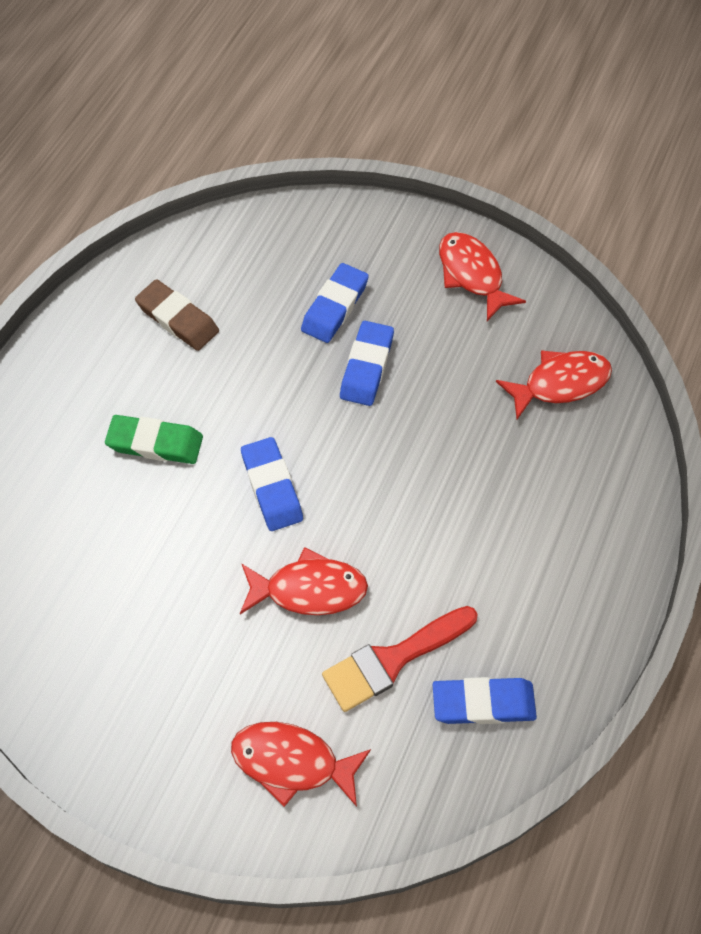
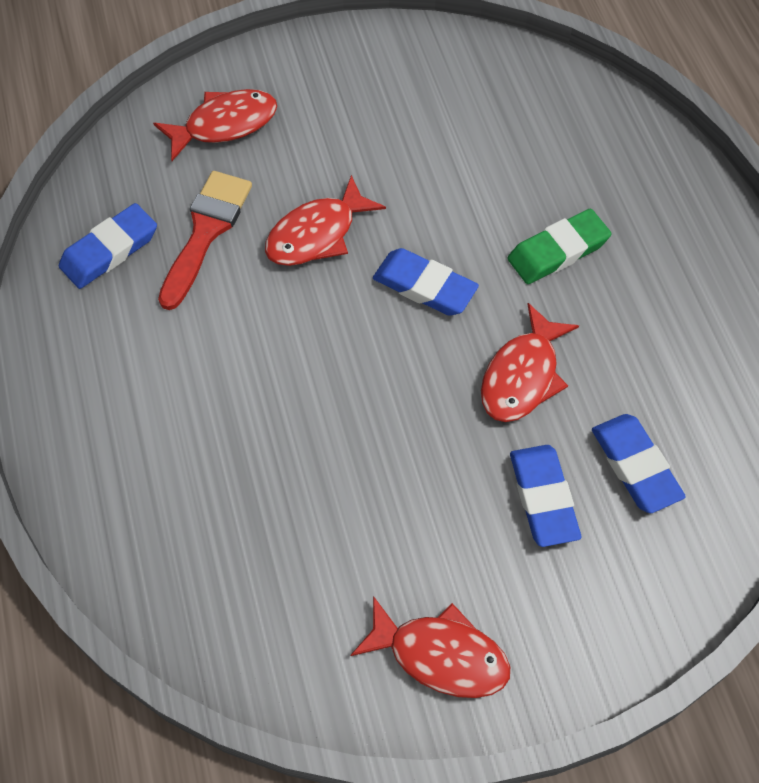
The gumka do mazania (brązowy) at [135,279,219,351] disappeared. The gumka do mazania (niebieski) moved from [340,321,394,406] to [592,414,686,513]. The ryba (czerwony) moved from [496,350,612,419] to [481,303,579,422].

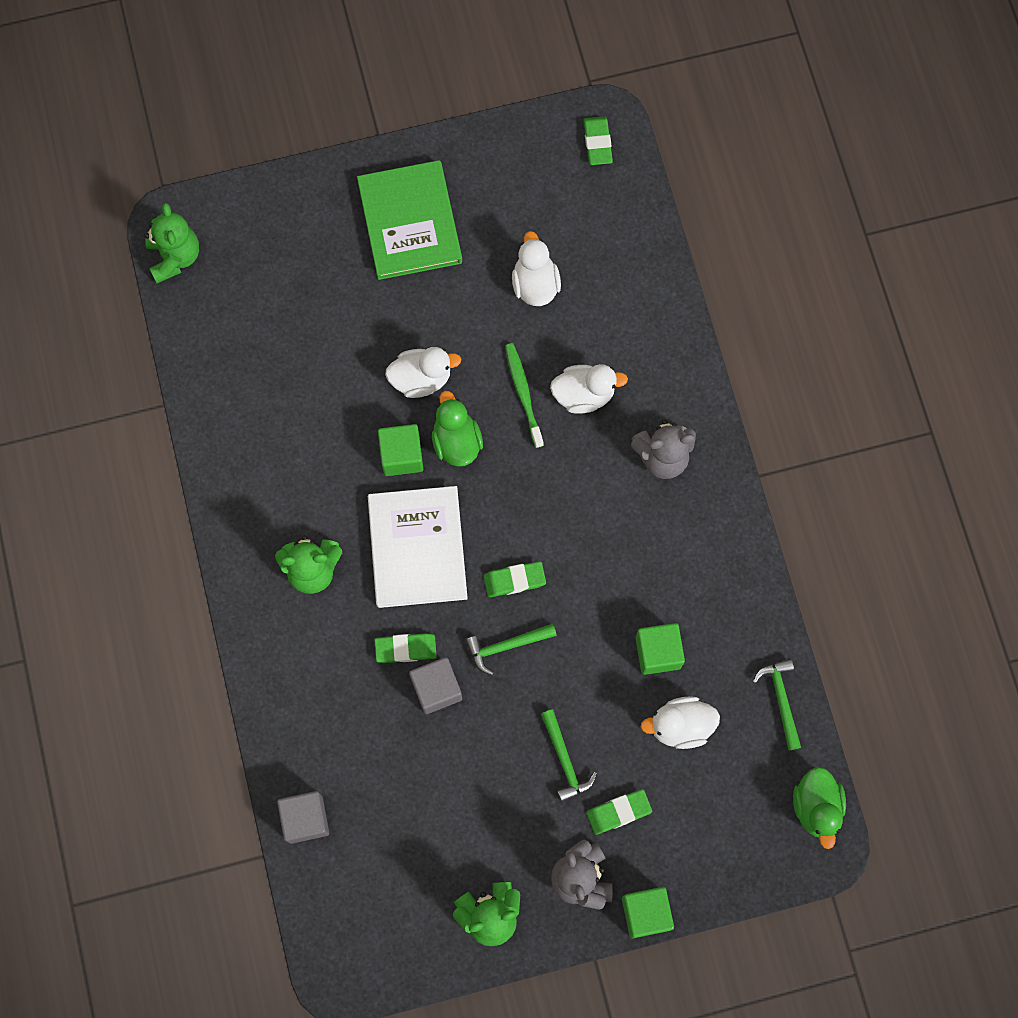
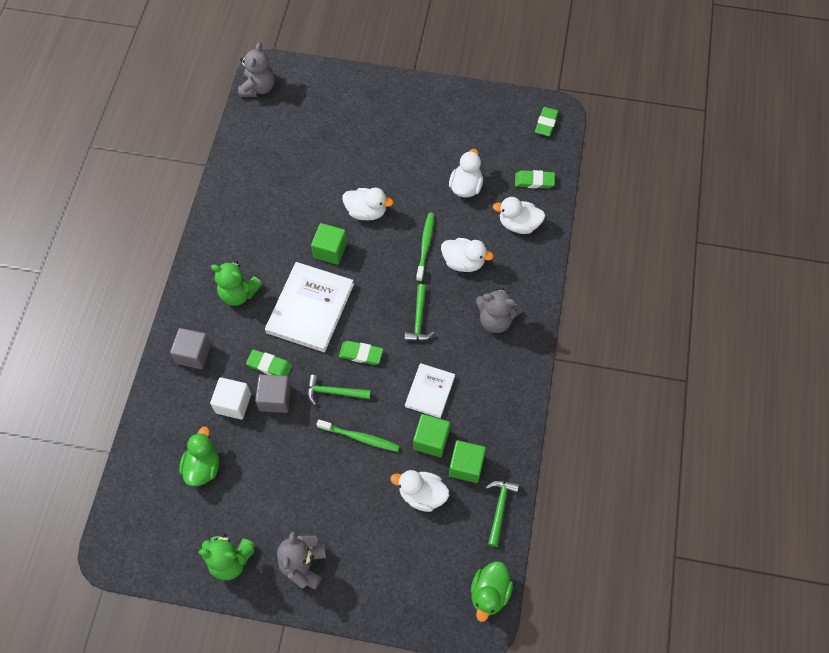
The miś (zielony) at [144,203,199,283] became the miś (szary) at [238,42,275,97]. The sześcian (szary) moved from [277,791,329,844] to [170,328,211,369]. The książka (zielony) at [357,160,462,280] disappeared. The kaczka (zielony) moved from [432,391,483,467] to [179,426,219,486]. The młotek (zielony) moved from [541,709,597,802] to [404,284,435,341]. The gumka do mazania (zielony) moved from [587,789,652,835] to [515,170,555,188]. The sześcian (zielony) moved from [622,887,674,938] to [449,440,486,483]. The sześcian (biały) at [210,377,251,419] appeared. The szczoteczka do zębów (zielony) at [316,419,400,452] appeared. The książka (biały) at [405,363,455,418] appeared. The kaczka (biały) at [493,197,545,234] appeared.

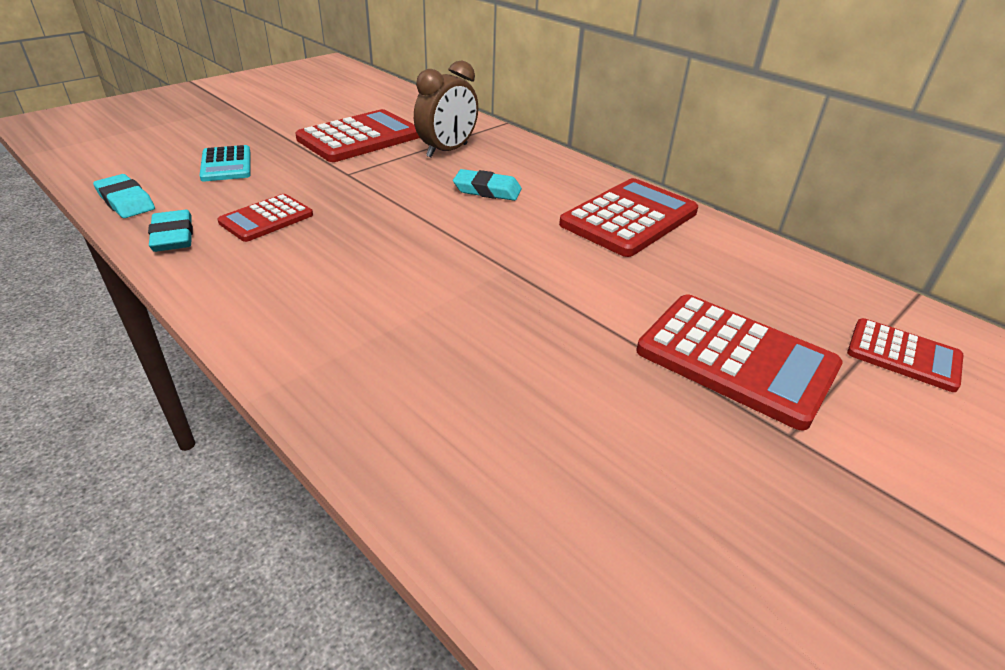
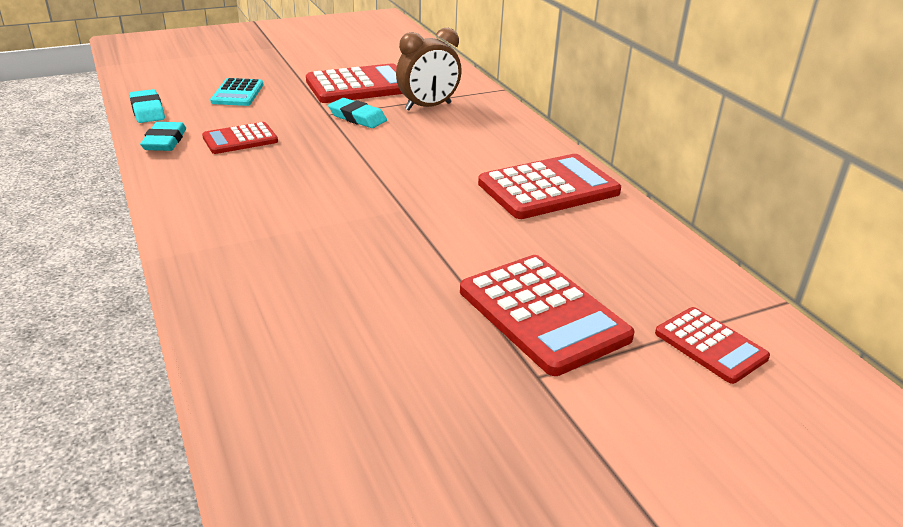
The gumka do mazania (turkusowy) moved from [453,169,522,201] to [328,98,387,128].

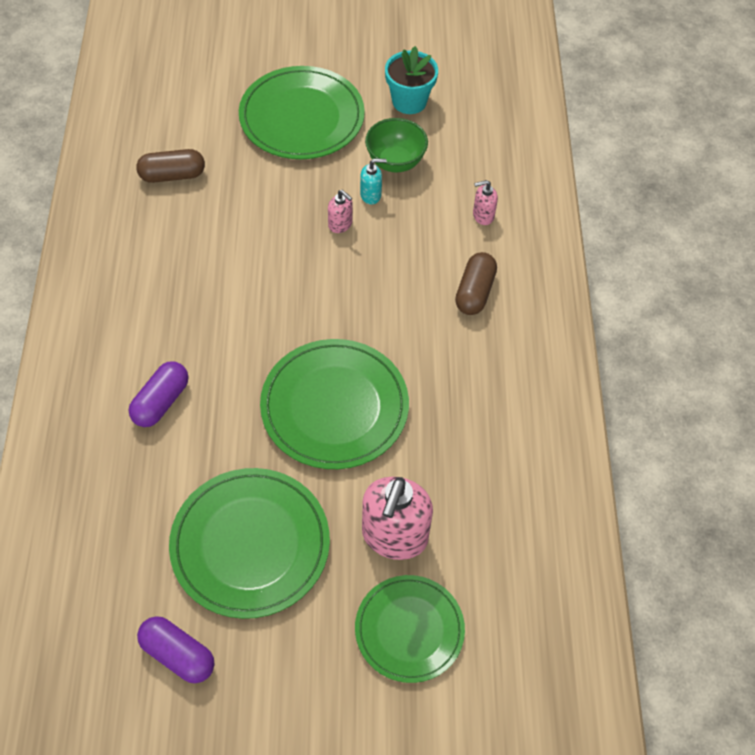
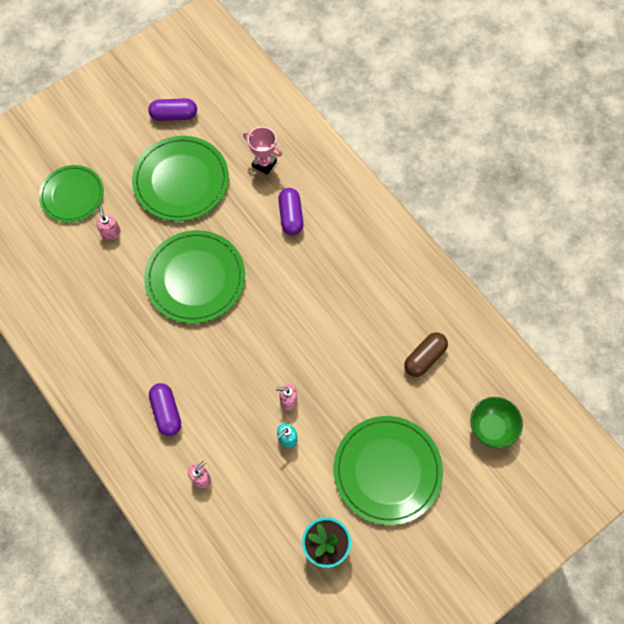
The dozownik mydła (różowy) at [362,477,433,560] changed to 0.47 times the size. The miska (zielony) moved from [365,118,428,173] to [470,397,523,448]. The kapsułka (brązowy) at [455,252,497,315] became the kapsułka (fioletowy) at [149,383,181,436]. The puchar (różowy) at [243,127,282,175] appeared.

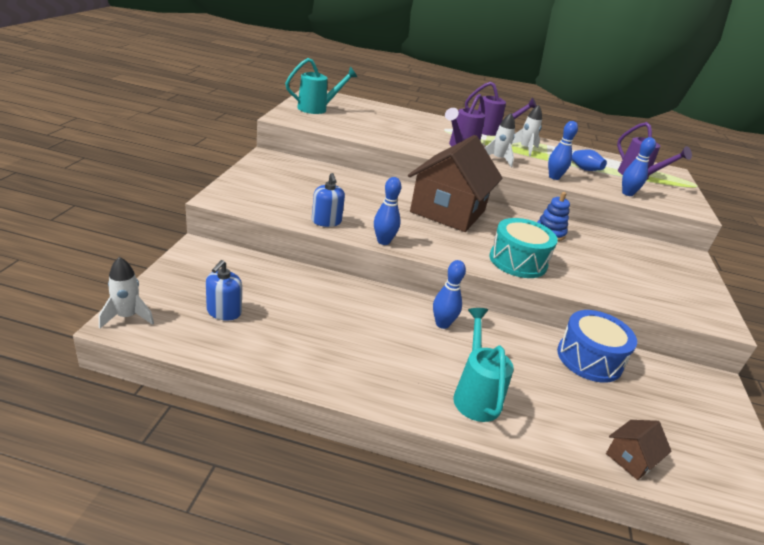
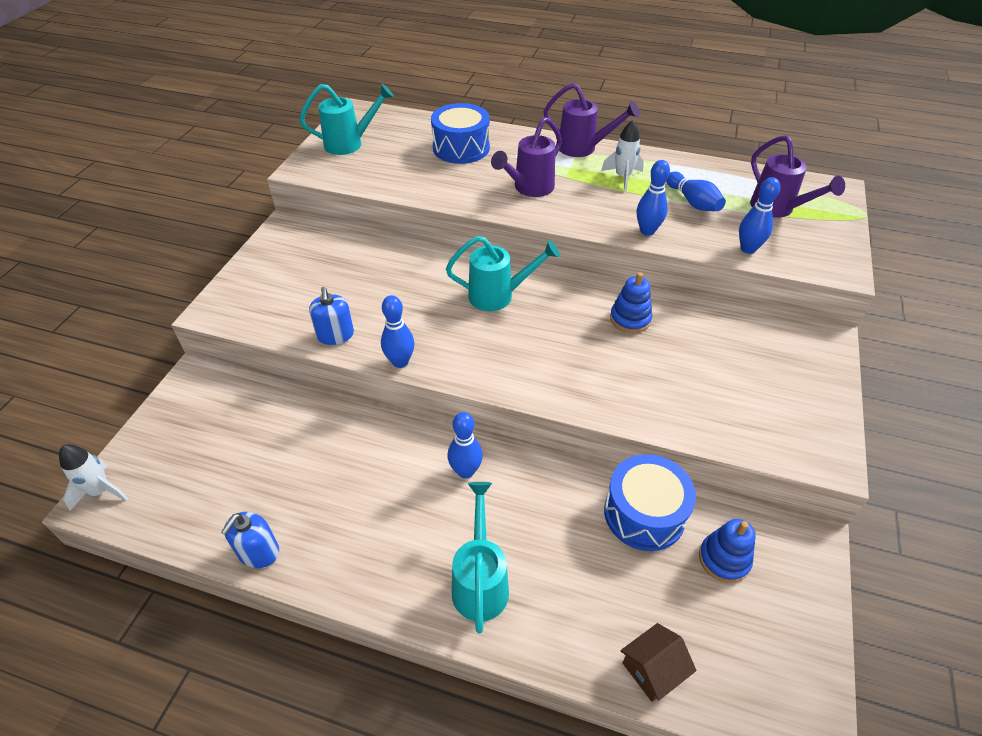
The dozownik mydła (niebieski) moved from [206,260,242,321] to [221,512,279,568]. The domek (brązowy) at [408,135,503,232] was replaced by the konewka (turkusowy) at [446,236,560,311]. The rakieta (biały) at [485,113,515,168] disappeared. The bęben (turkusowy) at [490,218,558,278] disappeared. The bęben (niebieski) at [431,103,490,164] appeared. The zabawka nakładanka (niebieski) at [699,519,756,583] appeared.

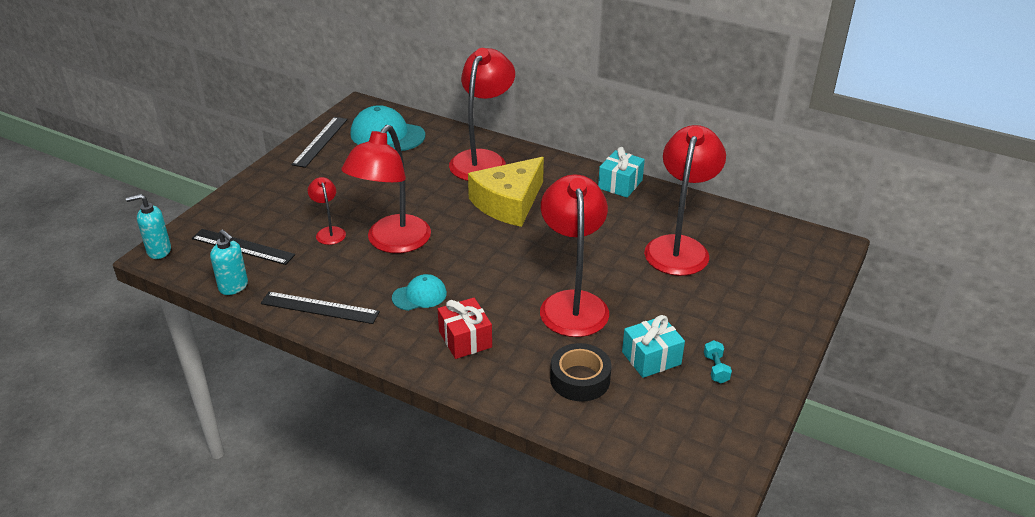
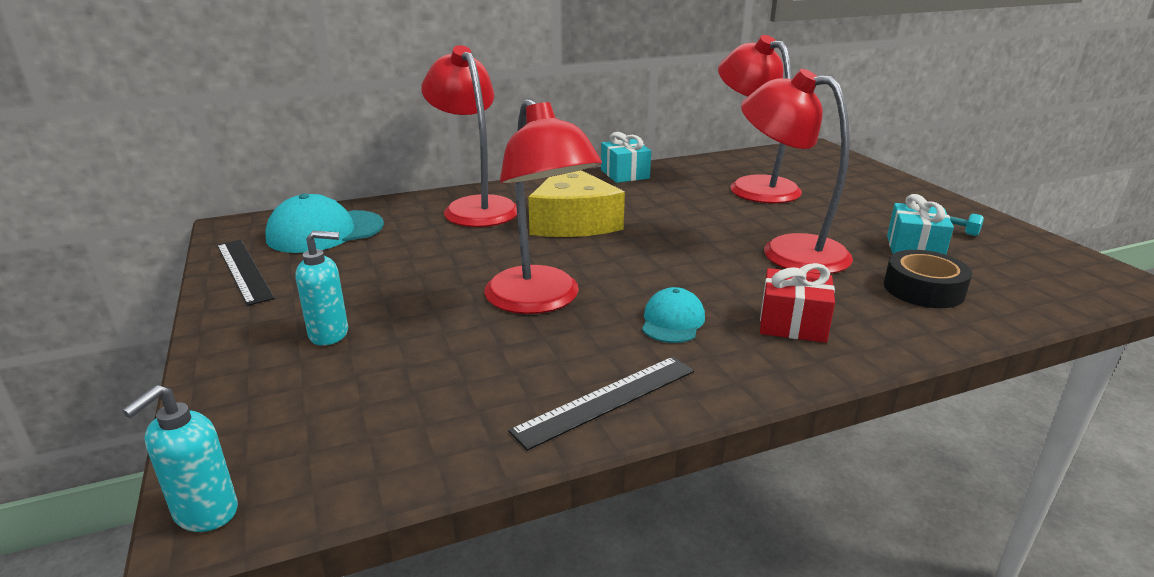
The linijka (czarny) at [192,229,295,265] disappeared. The dozownik mydła (turkusowy) moved from [210,229,248,295] to [295,231,348,346]. The lampka (czerwony) at [308,177,346,245] disappeared.

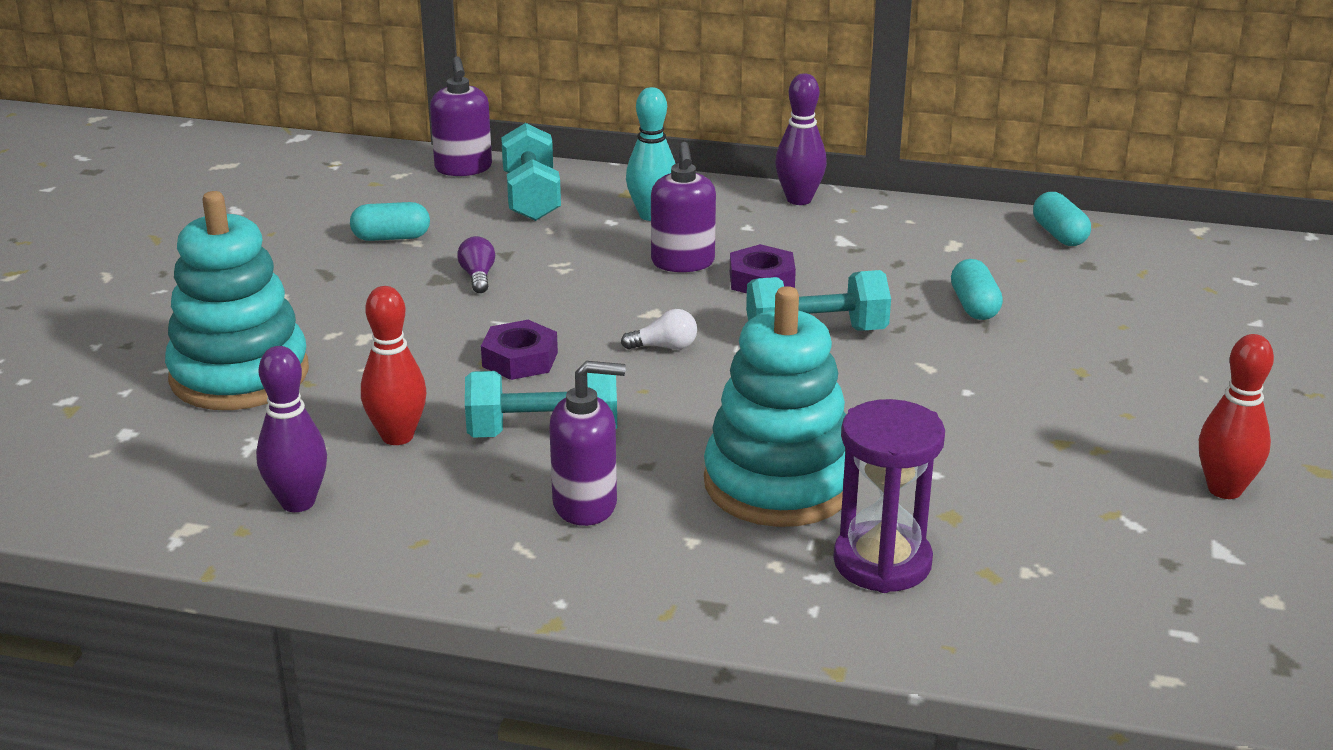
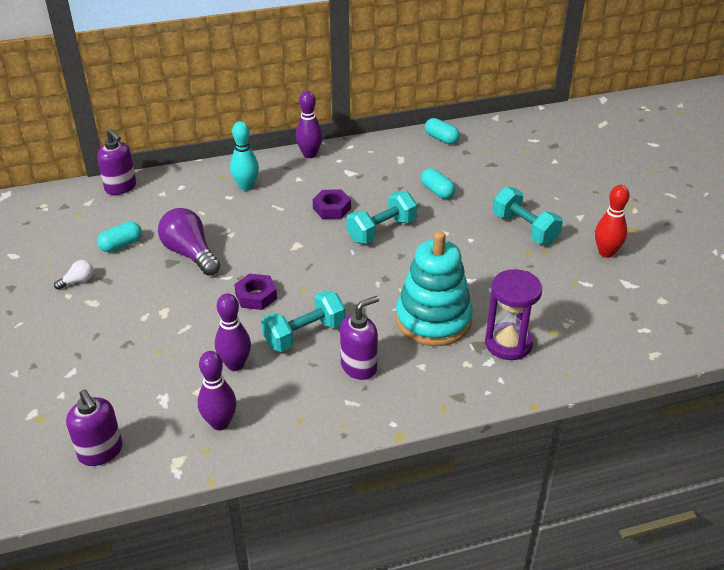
The zabawka nakładanka (turkusowy) at [165,191,309,410] disappeared. The kręgiel (czerwony) at [361,286,426,445] became the kręgiel (fioletowy) at [215,293,251,371]. The żarówka (fioletowy) at [457,236,495,293] changed to 2.10 times the size. The hantel (turkusowy) moved from [501,123,561,221] to [493,187,563,245]. The żarówka (biały) moved from [621,309,697,349] to [54,260,94,290]. The dozownik mydła (fioletowy) moved from [651,142,716,272] to [66,389,122,466].

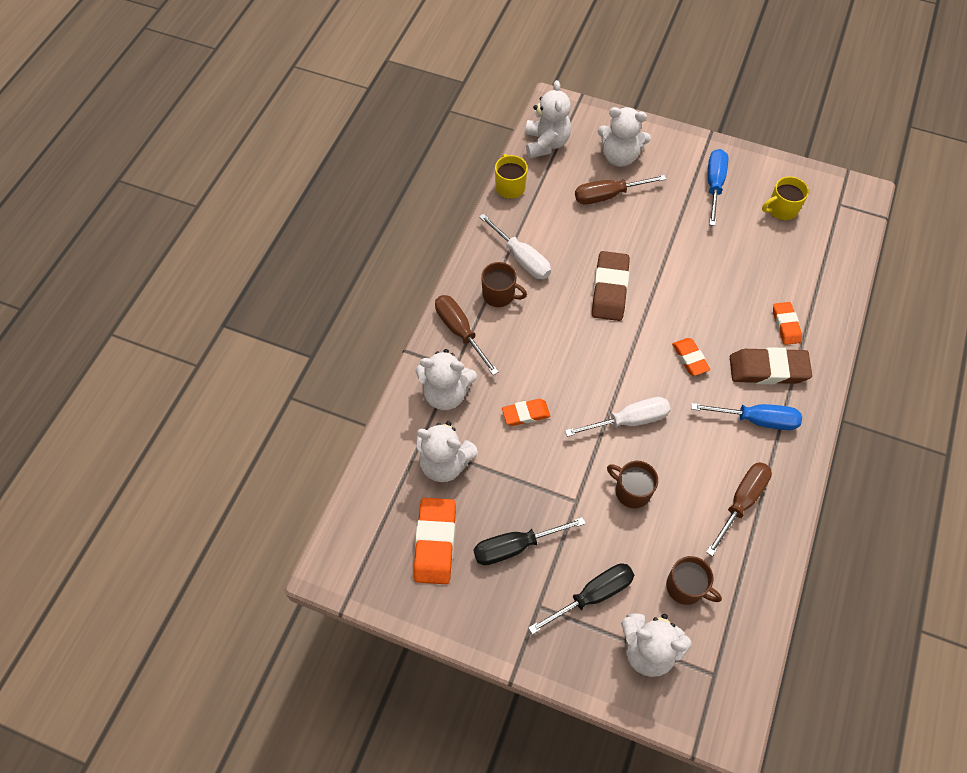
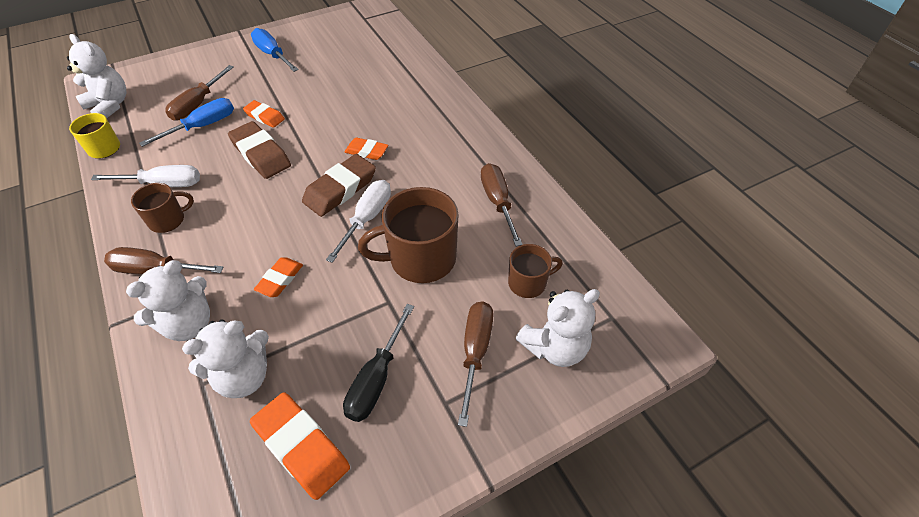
The śrubokręt (czarny) at [528,564,634,634] became the śrubokręt (brązowy) at [458,301,494,427]. The miś (biały) at [598,107,651,167] disappeared. The kubek (brązowy) at [607,461,658,508] changed to 1.79 times the size. The śrubokręt (niebieski) moved from [691,403,802,430] to [139,98,234,147]. The gumka do mazania (brązowy) moved from [730,347,812,384] to [302,154,376,217]. The kubek (żółty) at [762,176,809,220] disappeared. The gumka do mazania (pomarańczowy) moved from [773,302,802,345] to [243,100,285,128].

